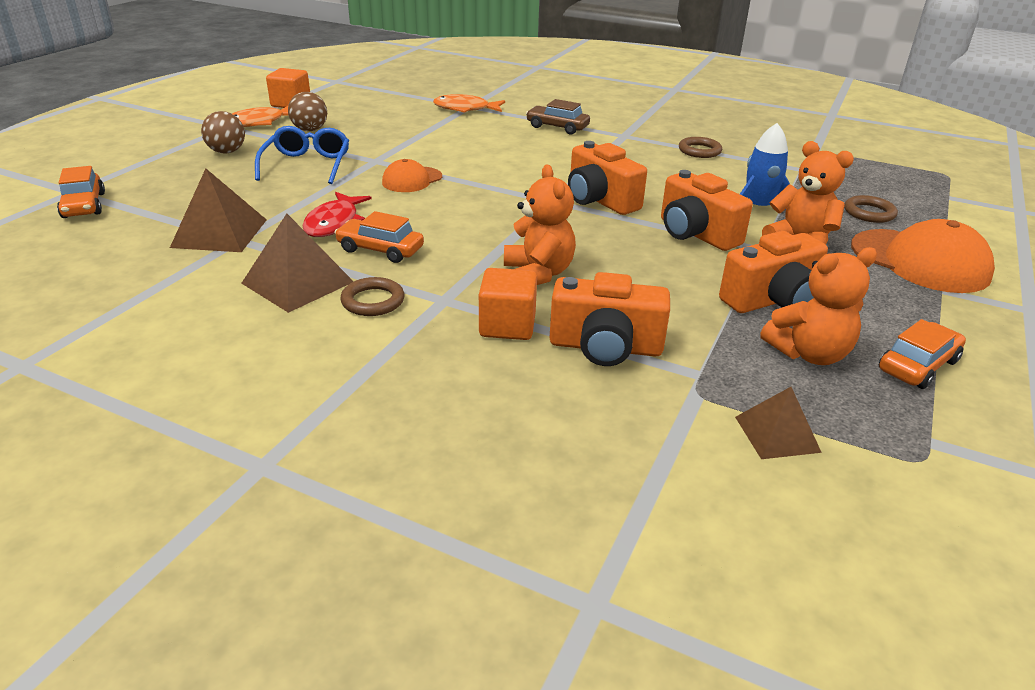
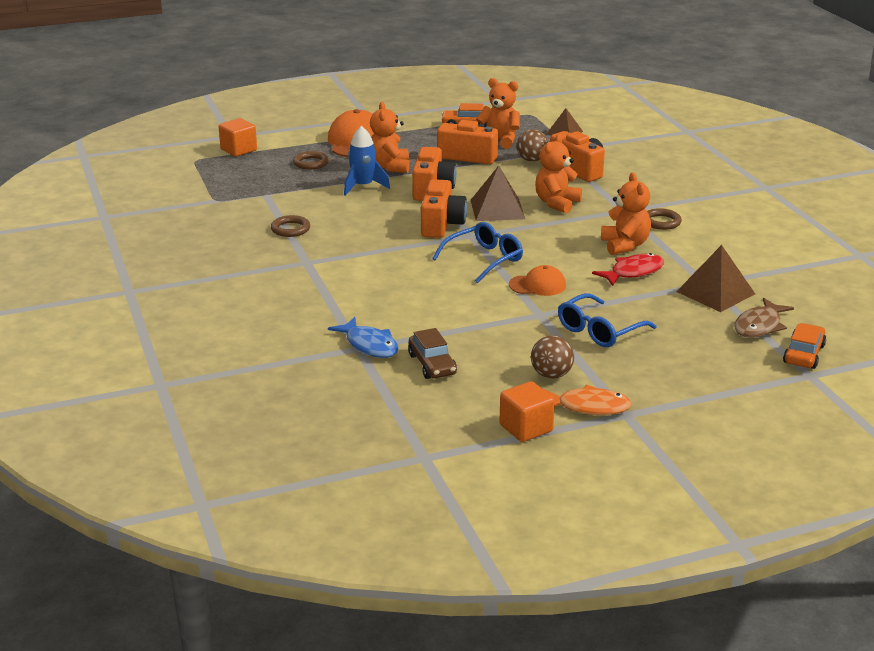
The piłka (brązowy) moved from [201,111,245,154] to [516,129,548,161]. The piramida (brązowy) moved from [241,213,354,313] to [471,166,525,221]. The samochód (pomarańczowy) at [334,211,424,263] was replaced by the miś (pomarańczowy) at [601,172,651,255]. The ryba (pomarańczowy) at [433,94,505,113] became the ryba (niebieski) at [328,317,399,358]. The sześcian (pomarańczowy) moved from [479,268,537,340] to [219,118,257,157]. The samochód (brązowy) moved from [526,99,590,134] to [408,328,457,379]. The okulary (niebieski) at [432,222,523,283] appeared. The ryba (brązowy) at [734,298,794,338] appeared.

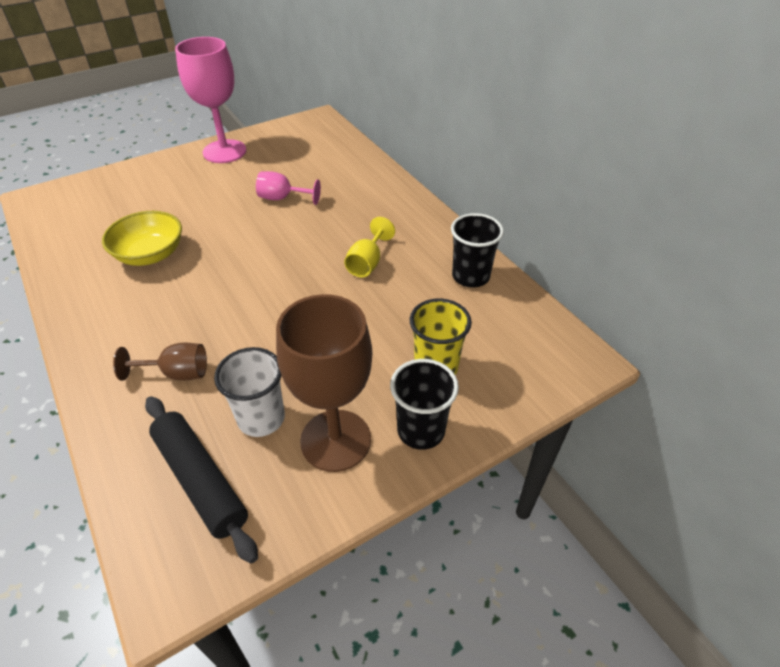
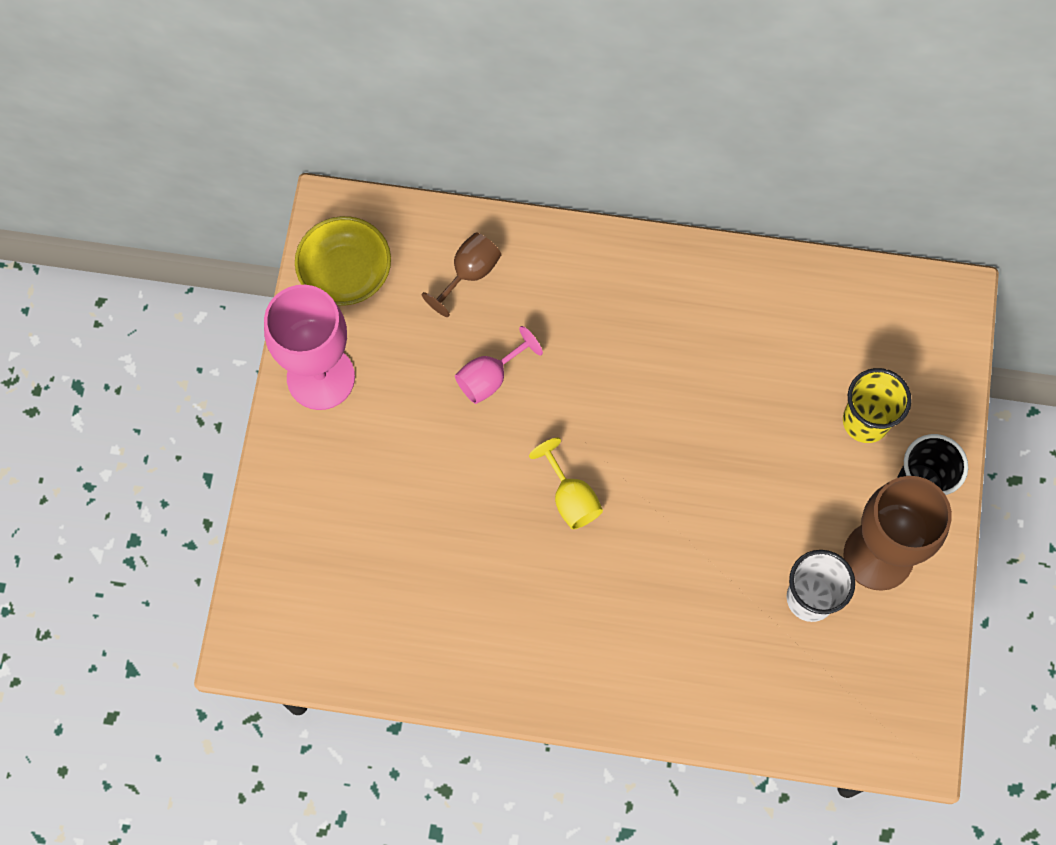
The miska (żółty) moved from [102,211,182,266] to [295,216,391,306]. The kielich (brązowy) moved from [113,343,207,381] to [422,233,501,317]. The wałek do ciasta (czarny) at [145,396,258,563] disappeared. The kielich (żółty) moved from [344,217,395,278] to [529,438,603,529]. The szklanka (czarny) at [451,213,504,288] disappeared.

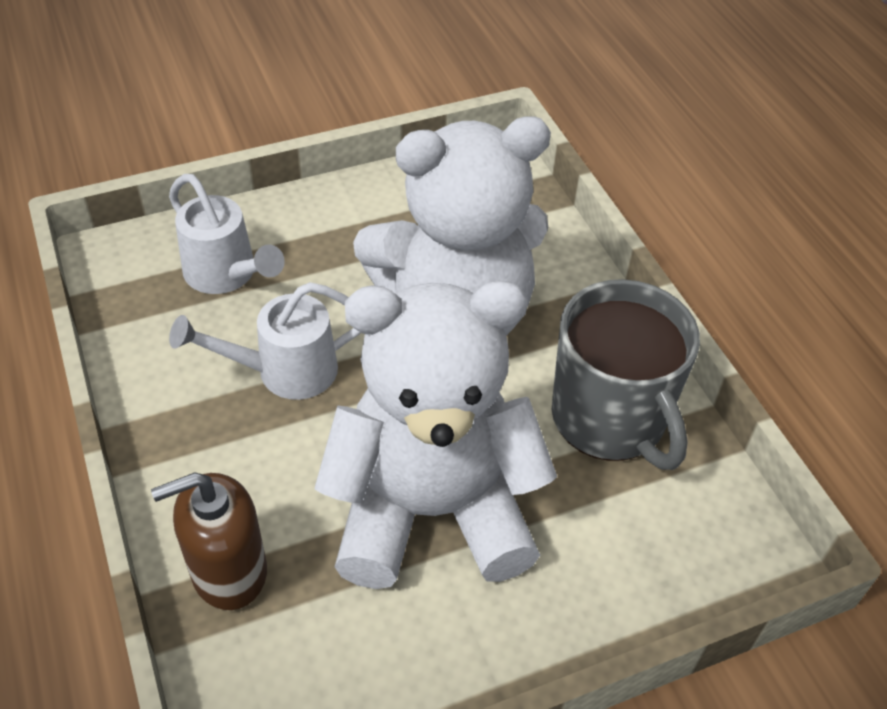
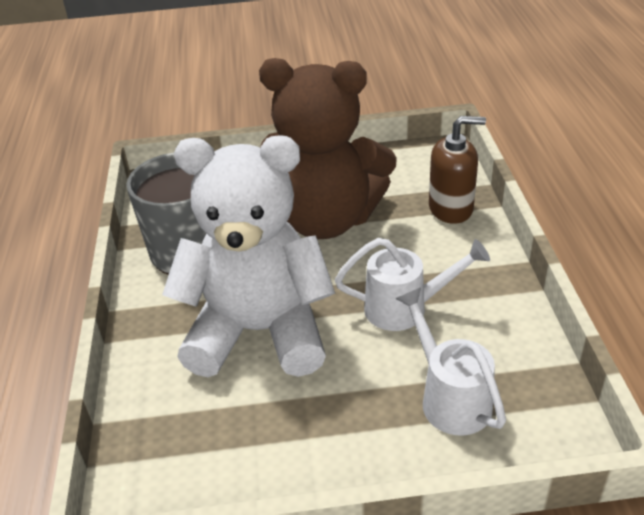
The miś (biały) at [315,281,557,589] became the miś (brązowy) at [259,58,397,239].

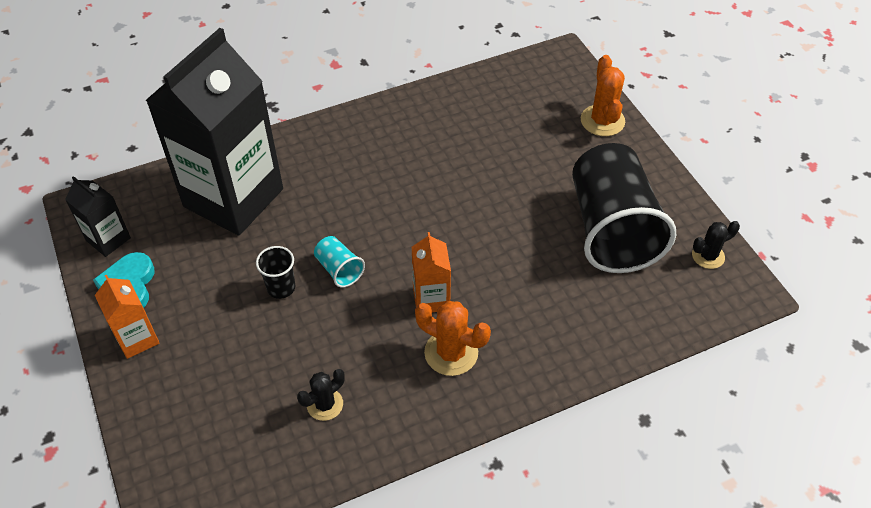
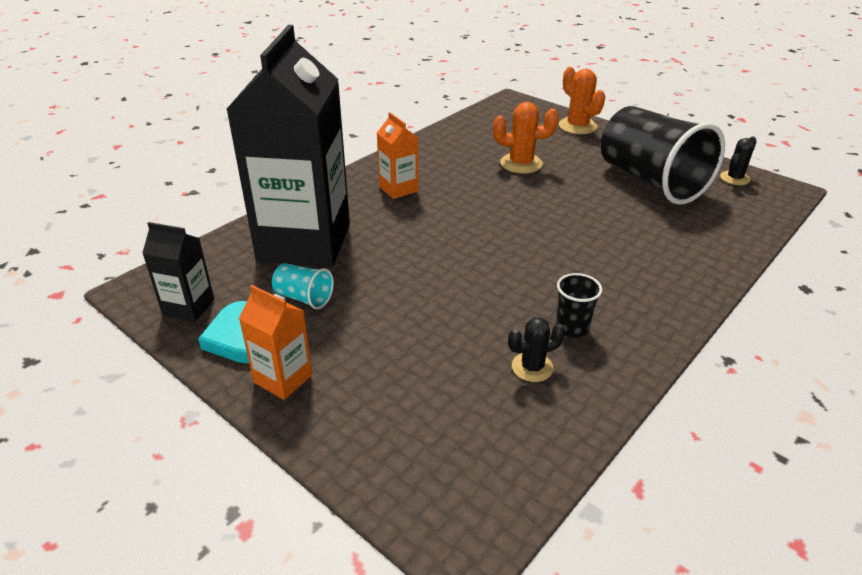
The szklanka (czarny) moved from [256,246,295,299] to [556,273,602,338]. The kaktus (czarny) at [297,369,345,421] turned 45 degrees clockwise. The szklanka (turkusowy) moved from [314,236,365,288] to [272,263,334,309]. The karton mleka (pomarańczowy) moved from [412,232,451,312] to [377,112,418,199]. The kaktus (pomarańczowy) moved from [415,301,491,376] to [493,102,559,174].

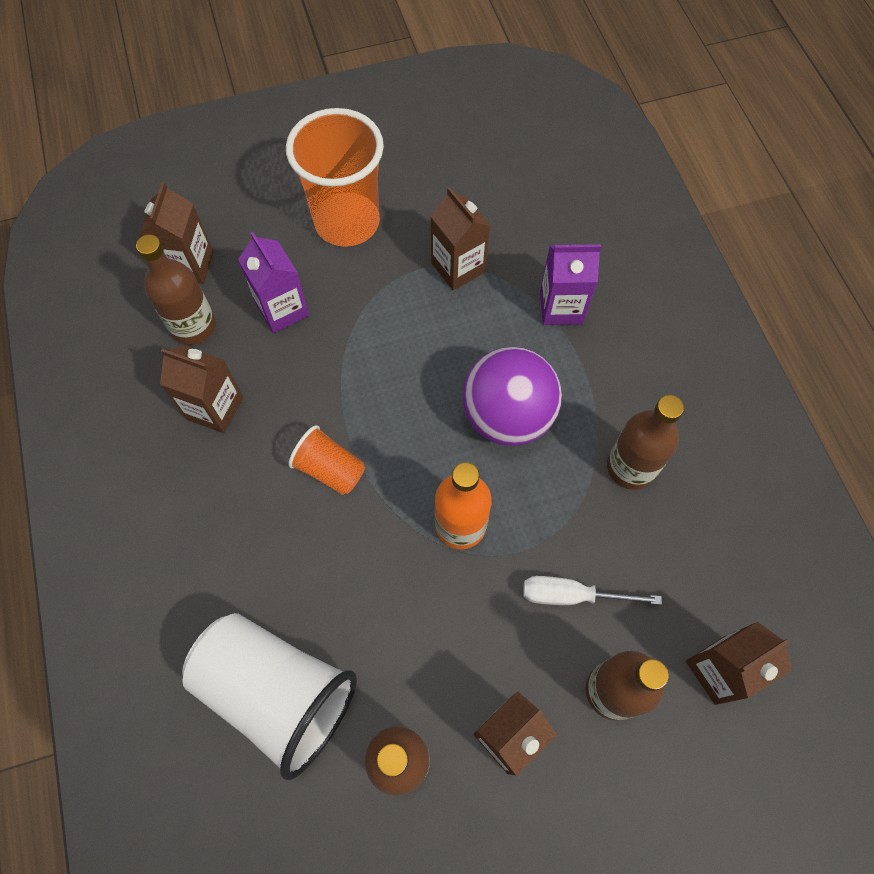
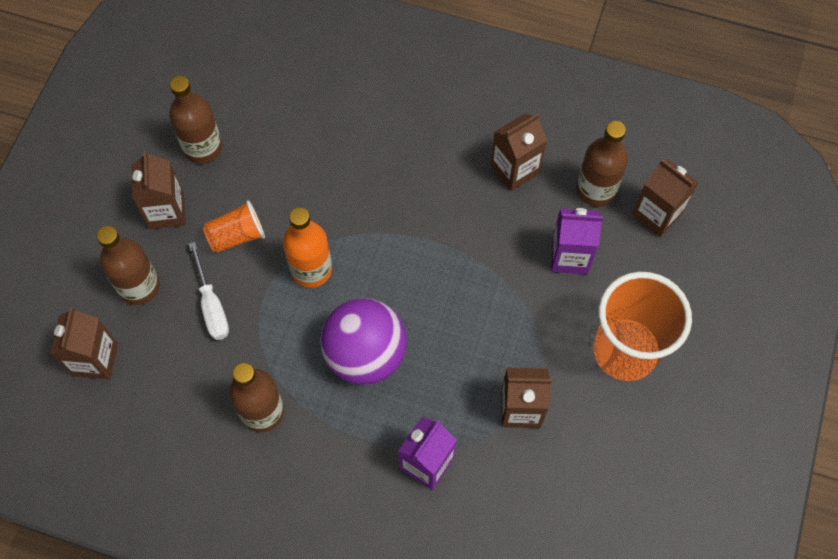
The szklanka (biały) at [182,613,357,780] disappeared. The szklanka (pomarańczowy) moved from [288,425,365,495] to [203,200,265,253]. The śrubokręt (biały) at [523,576,662,605] turned 120 degrees clockwise.

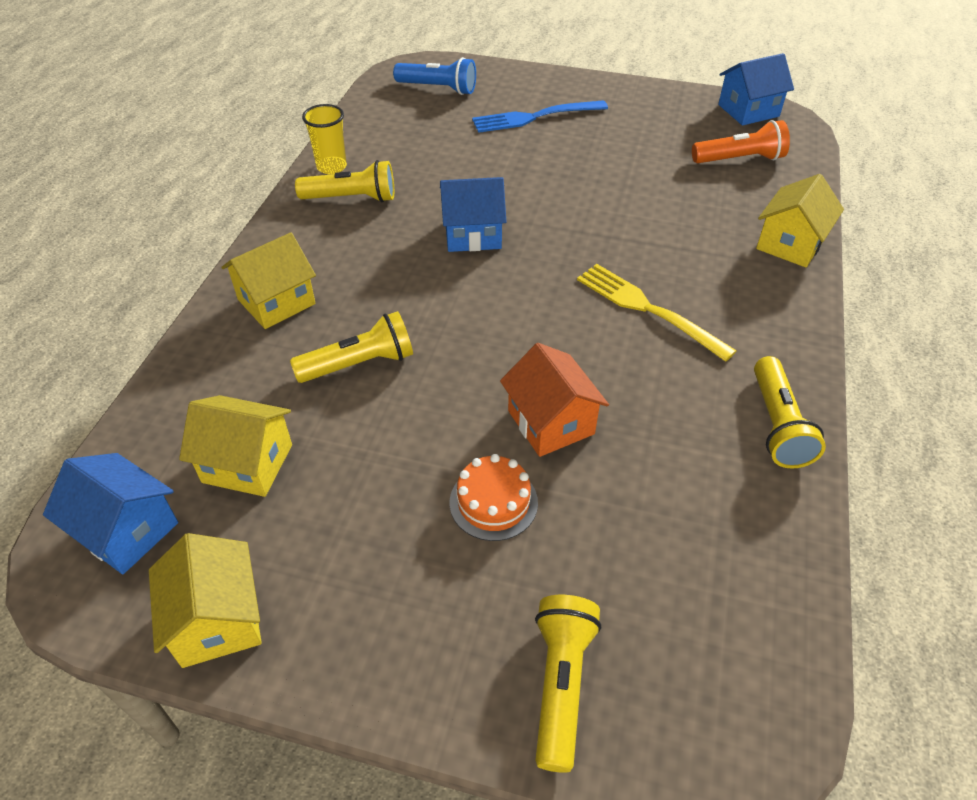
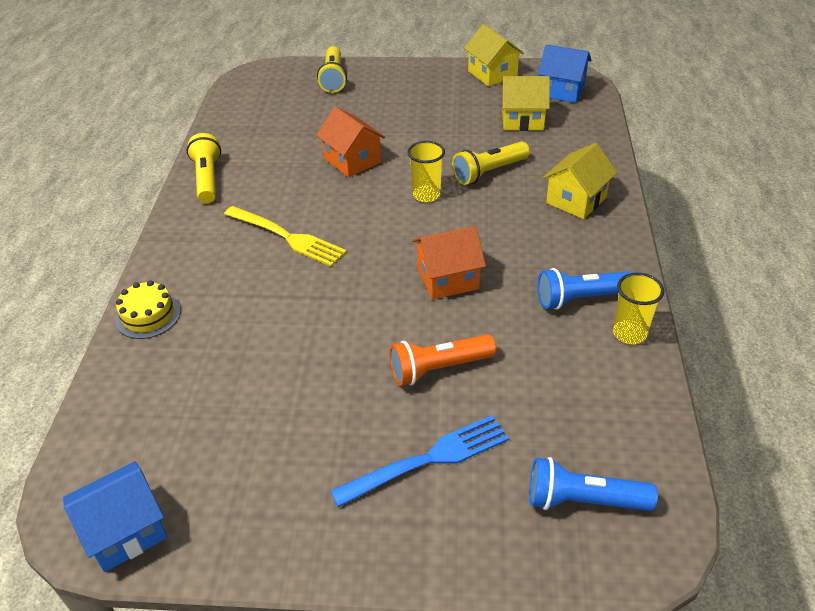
The latarka (żółty) at [295,160,394,202] became the latarka (niebieski) at [537,268,634,310]. The domek (niebieski) at [440,177,506,252] became the domek (pomarańczowy) at [412,226,486,300]. The tort (pomarańczowy) at [450,454,538,541] disappeared. The latarka (pomarańczowy) moved from [692,120,790,163] to [389,335,497,386]. The domek (żółty) at [756,174,844,267] was replaced by the tort (żółty) at [115,280,181,339]. The szklanka (żółty) at [407,141,445,202] appeared.

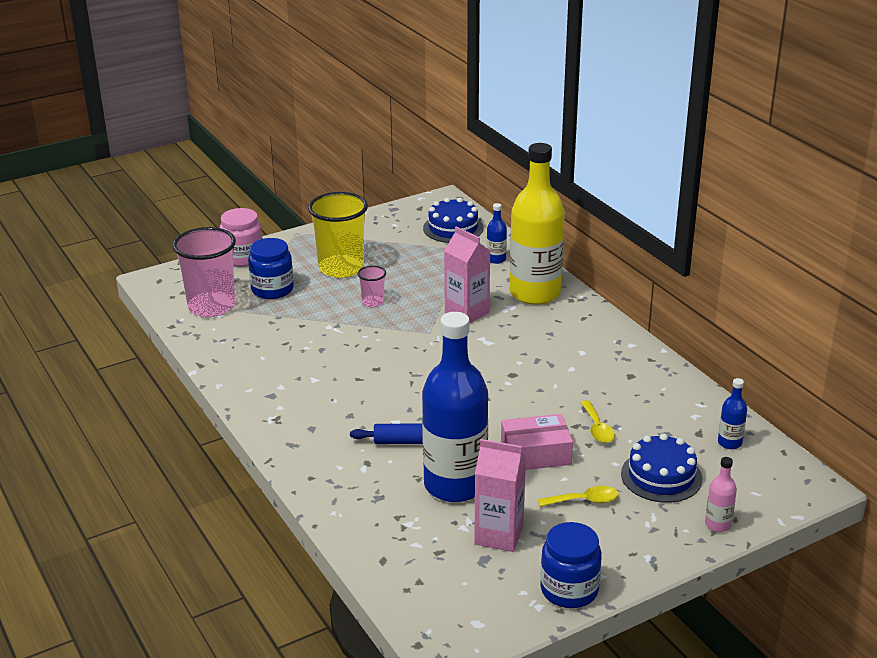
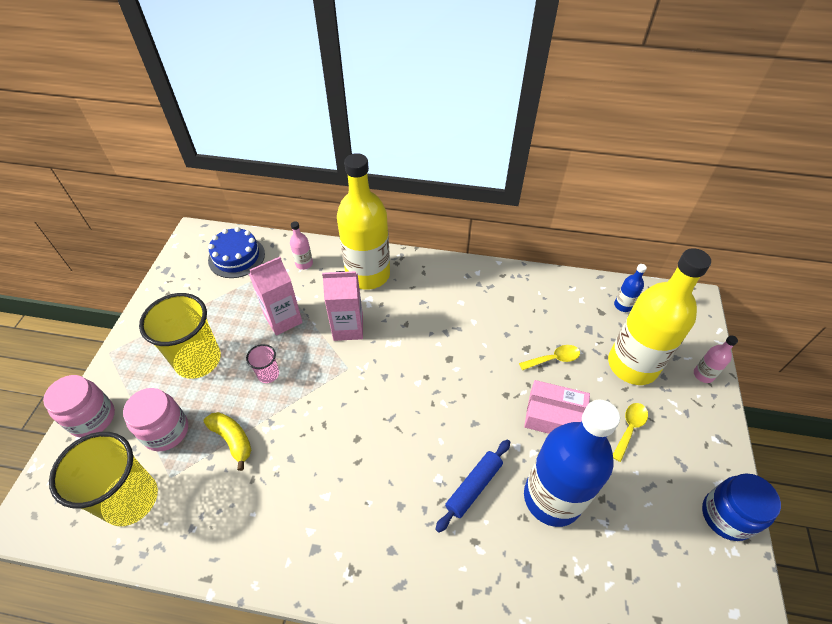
The szklanka (różowy) at [172,227,236,317] became the szklanka (żółty) at [49,432,158,526]. The słoik (niebieski) at [248,238,294,299] became the słoik (różowy) at [123,388,188,451]. The karton mleka (różowy) moved from [474,439,526,552] to [249,257,303,336]. The butelka (niebieski) at [487,203,507,264] became the butelka (różowy) at [290,221,313,270]. The pudełko (różowy) at [501,414,573,470] turned 75 degrees clockwise. The łyżka (żółty) at [580,400,615,443] turned 45 degrees counterclockwise. The tort (niebieski) at [621,433,702,503] was replaced by the butelka (żółty) at [608,248,711,385]. The banan (żółty) at [204,412,251,471] appeared.

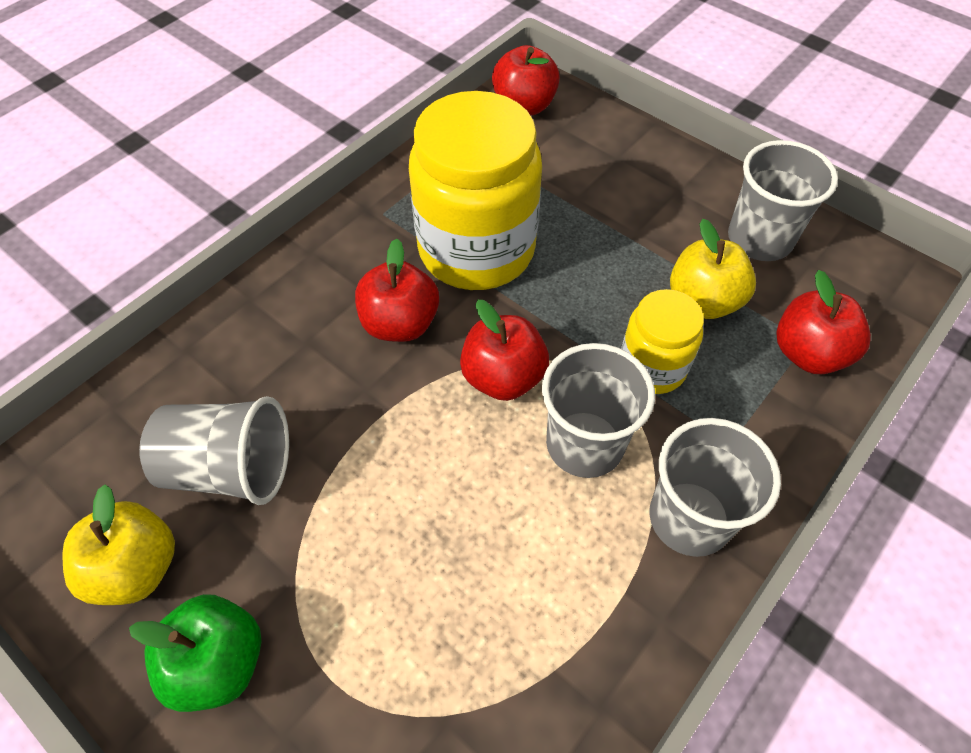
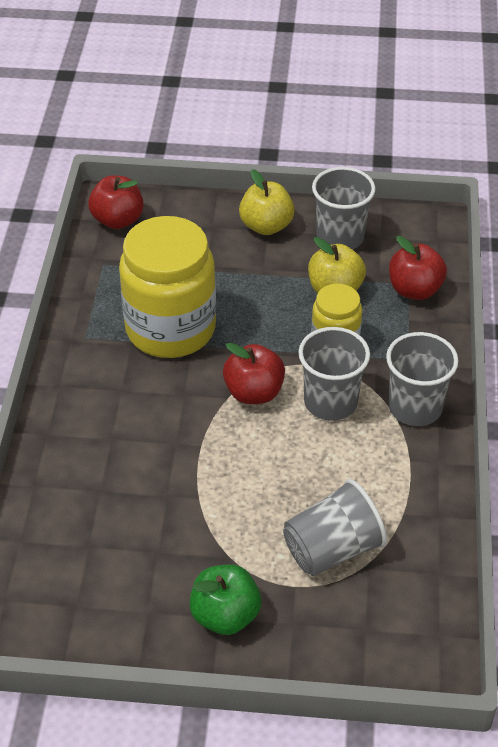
The jabłko (żółty) moved from [63,484,175,605] to [239,169,295,235]. The szklanka (szary) moved from [139,396,289,505] to [283,479,387,576]. The jabłko (czerwony) at [355,238,439,342] disappeared.

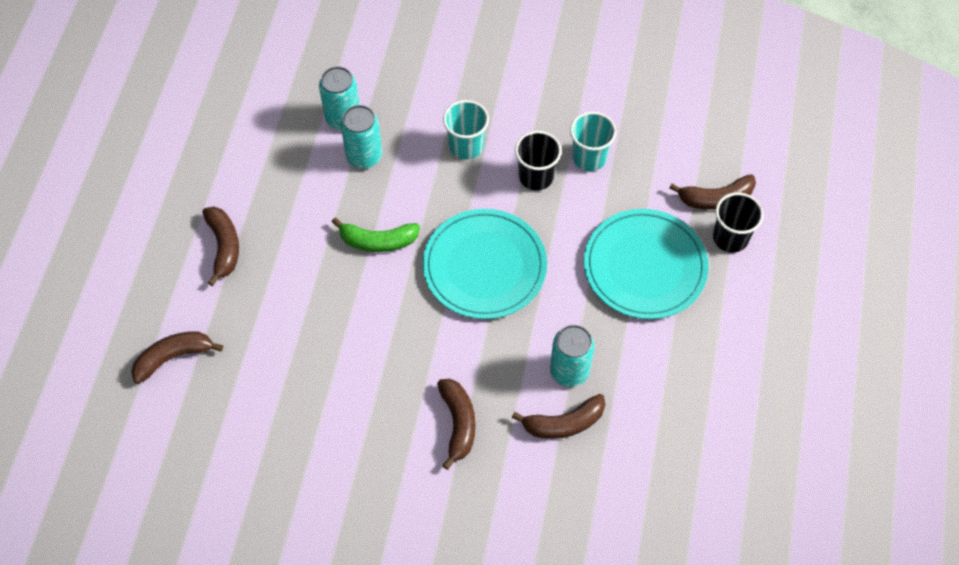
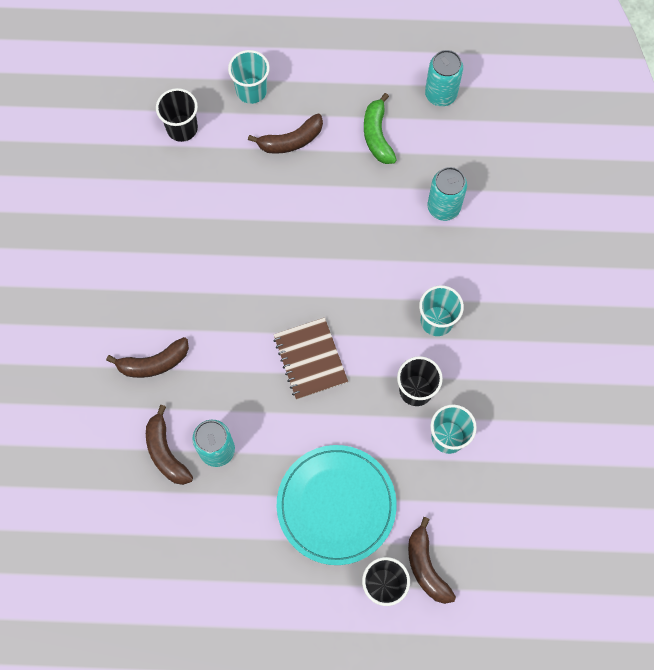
The banan (brązowy) at [131,332,223,384] was replaced by the szklanka (czarny) at [156,88,198,142]. The banan (zielony) moved from [332,218,420,252] to [364,93,397,164]. The puszka (turkusowy) moved from [341,105,382,169] to [425,50,463,106]. The talerz (turkusowy) at [423,209,547,319] was replaced by the zeszyt (brązowy) at [273,317,348,400]. The szklanka (turkusowy) at [228,50,270,104] appeared.

